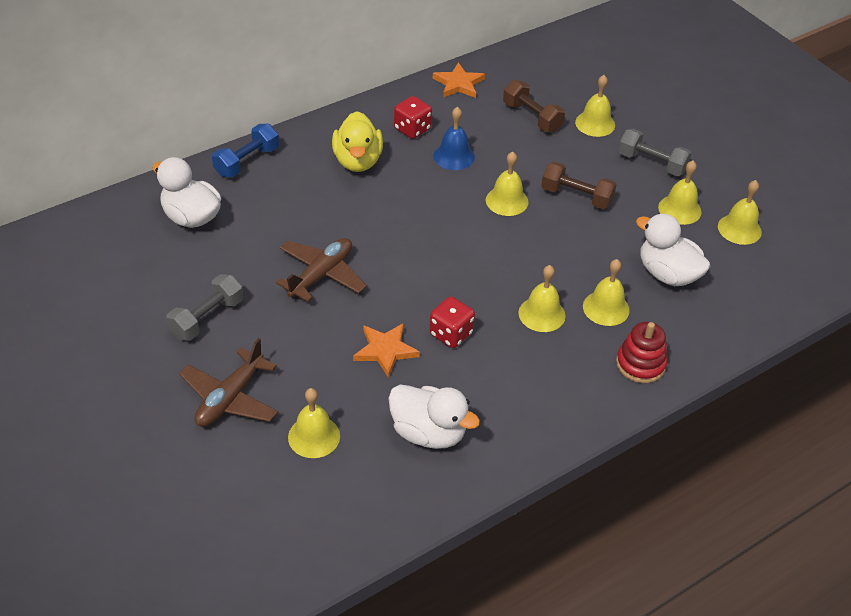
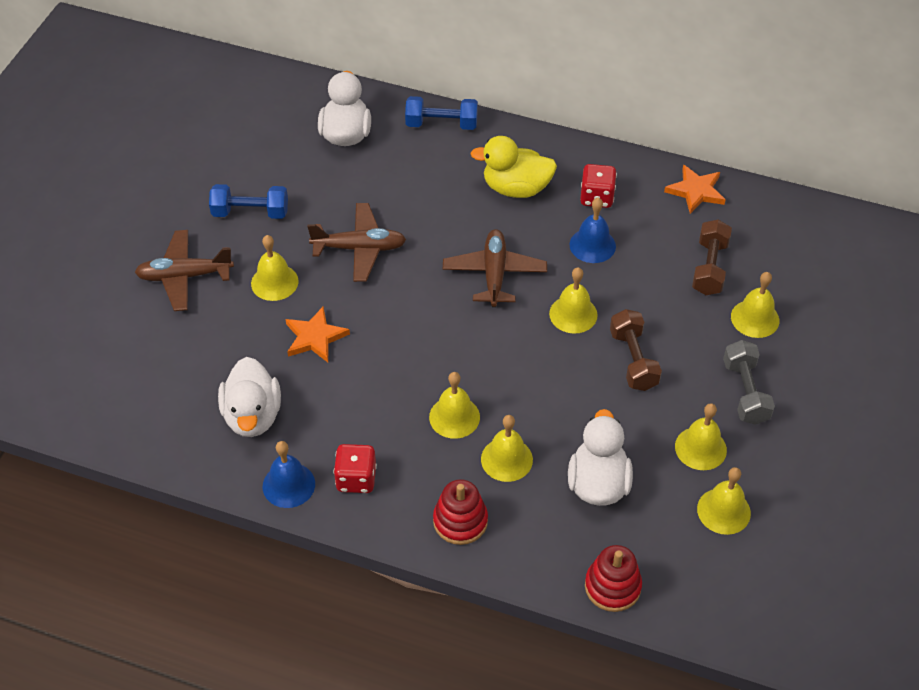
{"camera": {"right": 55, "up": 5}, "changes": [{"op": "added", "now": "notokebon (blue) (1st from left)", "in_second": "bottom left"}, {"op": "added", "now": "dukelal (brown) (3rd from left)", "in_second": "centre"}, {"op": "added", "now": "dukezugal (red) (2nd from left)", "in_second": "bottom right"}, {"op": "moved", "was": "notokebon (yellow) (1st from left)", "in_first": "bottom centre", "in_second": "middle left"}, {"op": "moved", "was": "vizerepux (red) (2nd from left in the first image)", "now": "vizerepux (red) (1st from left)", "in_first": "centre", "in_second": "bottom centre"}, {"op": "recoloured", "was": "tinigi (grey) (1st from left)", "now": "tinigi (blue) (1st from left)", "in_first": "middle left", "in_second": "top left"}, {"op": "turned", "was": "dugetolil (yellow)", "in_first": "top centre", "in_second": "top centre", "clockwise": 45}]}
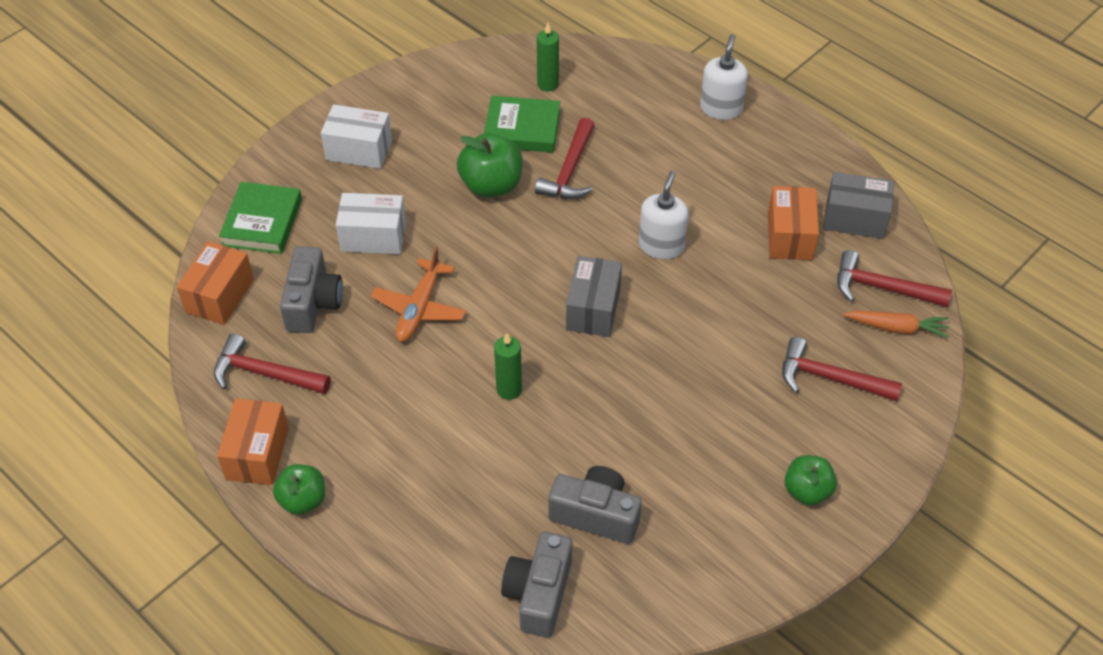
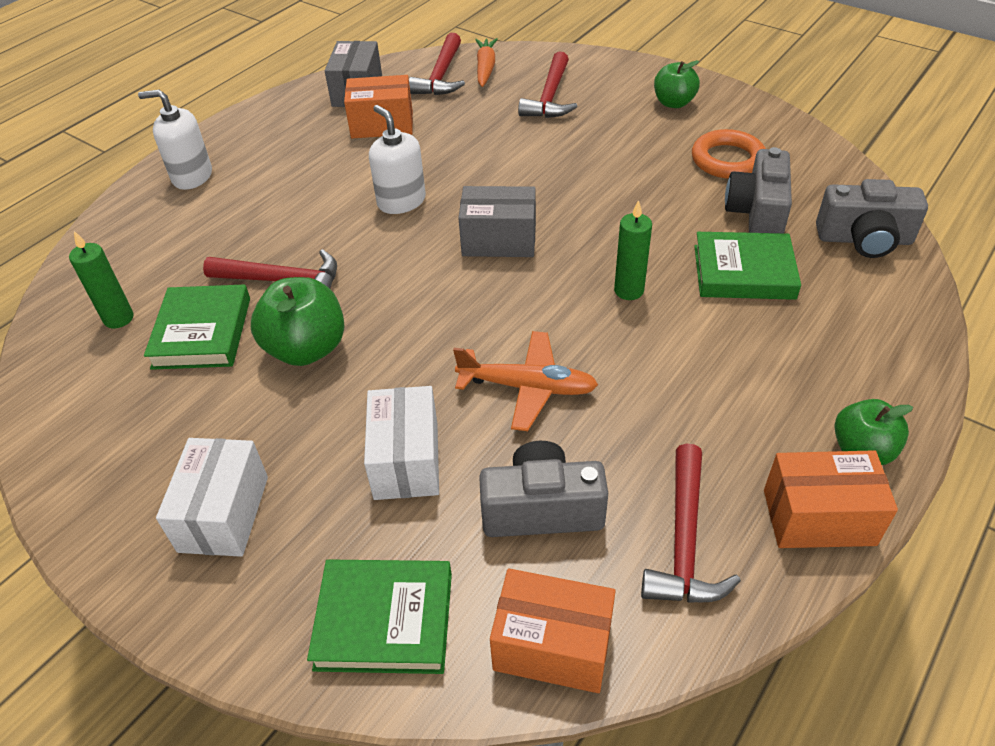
{"camera": {"right": -95, "up": -5}, "changes": [{"op": "added", "now": "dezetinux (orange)", "in_second": "top right"}, {"op": "added", "now": "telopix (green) (3rd from left)", "in_second": "middle right"}, {"op": "turned", "was": "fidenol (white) (1st from left in the first image)", "in_first": "top centre", "in_second": "top centre", "clockwise": 45}]}
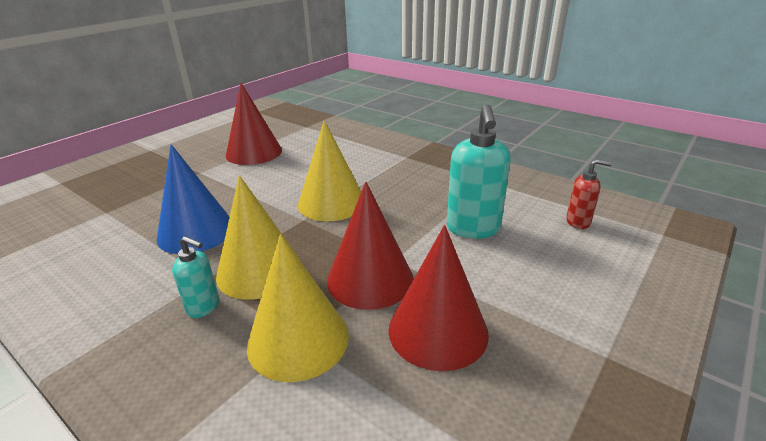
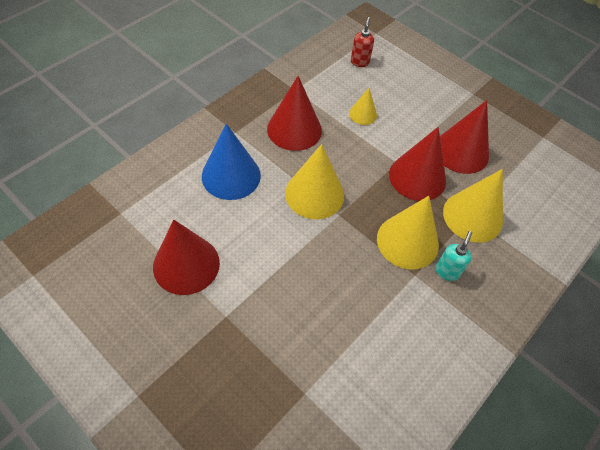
{"camera": {"right": -90, "up": 25}, "changes": [{"op": "added", "now": "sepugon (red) (2nd from left)", "in_second": "top centre"}, {"op": "moved", "was": "sepugon (blue)", "in_first": "middle left", "in_second": "centre"}, {"op": "replaced", "was": "fidenol (turquoise) (2nd from left)", "now": "sepugon (yellow) (2nd from left)", "in_first": "centre", "in_second": "top centre"}]}
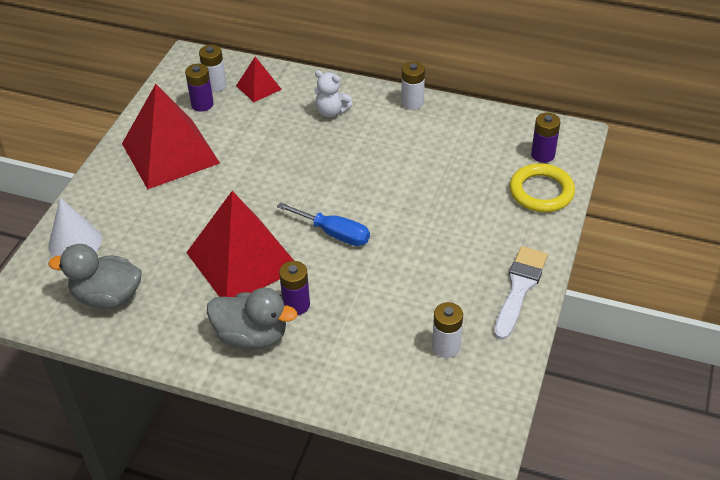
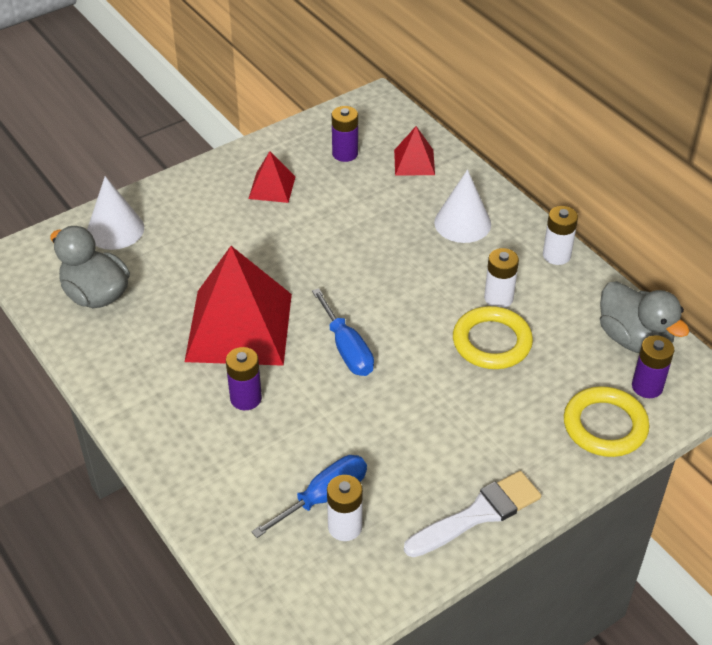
{"camera": {"right": 35, "up": 0}, "changes": [{"op": "added", "now": "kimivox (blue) (1st from left)", "in_second": "bottom centre"}, {"op": "added", "now": "dezetinux (yellow) (1st from left)", "in_second": "middle right"}, {"op": "moved", "was": "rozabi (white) (1st from left in the first image)", "now": "rozabi (white) (2nd from left)", "in_first": "top left", "in_second": "middle right"}, {"op": "moved", "was": "dugetolil (grey) (2nd from left)", "in_first": "centre", "in_second": "middle right"}, {"op": "replaced", "was": "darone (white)", "now": "sepugon (white) (2nd from left)", "in_first": "top centre", "in_second": "top centre"}, {"op": "resized", "was": "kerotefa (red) (1st from left in the first image)", "in_first": "top left", "in_second": "top centre", "ratio": 0.47}]}
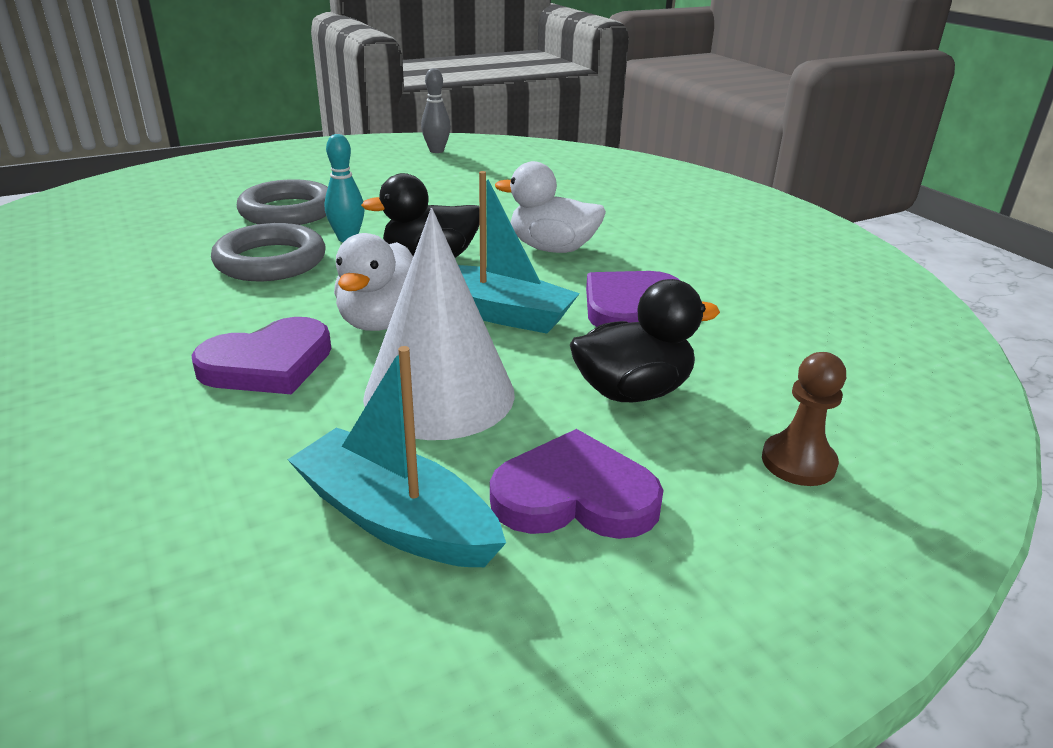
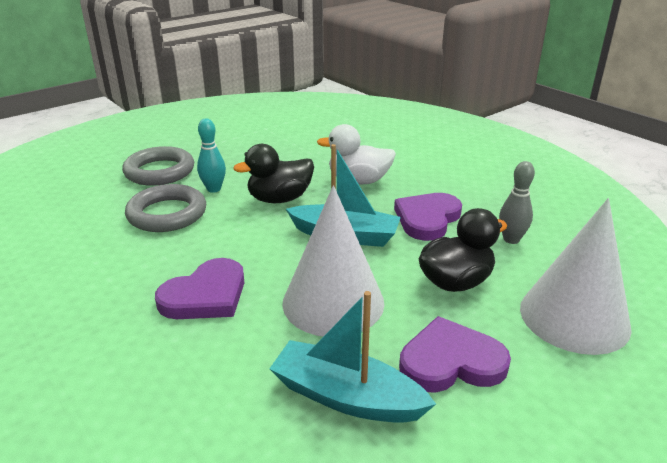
{"camera": {"right": -10, "up": 0}, "changes": [{"op": "removed", "was": "dugetolil (white) (1st from left)", "in_first": "centre"}, {"op": "moved", "was": "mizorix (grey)", "in_first": "top centre", "in_second": "middle right"}, {"op": "replaced", "was": "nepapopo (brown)", "now": "sepugon (white) (2nd from left)", "in_first": "middle right", "in_second": "middle right"}]}
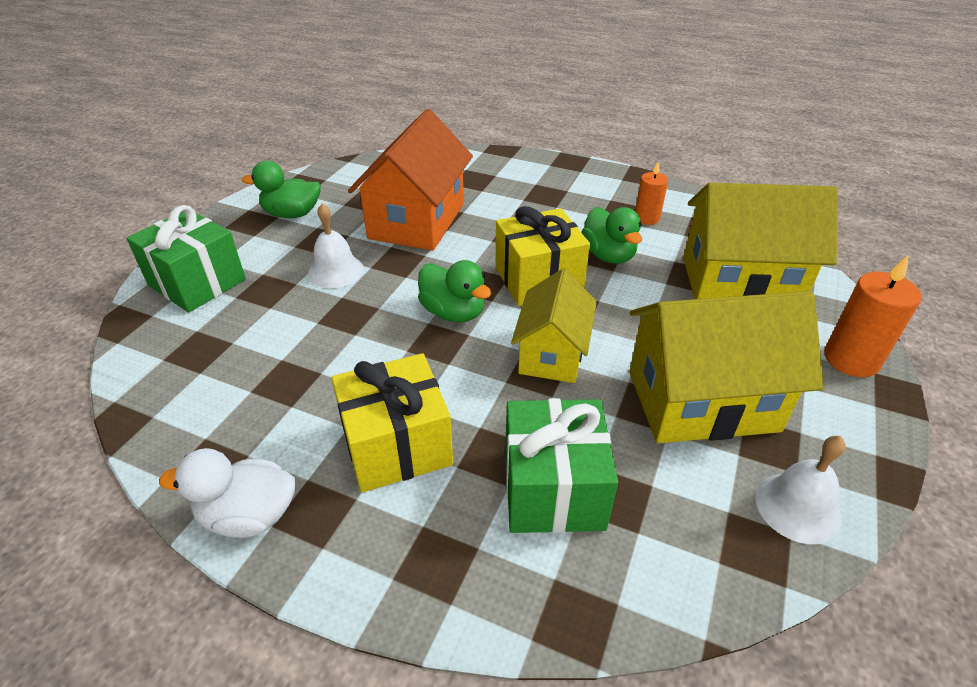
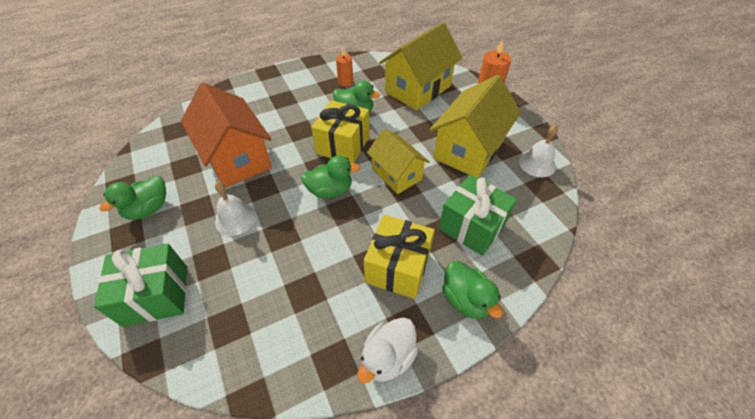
{"camera": {"right": -50, "up": 10}, "changes": [{"op": "added", "now": "dugetolil (green) (4th from left)", "in_second": "bottom centre"}]}
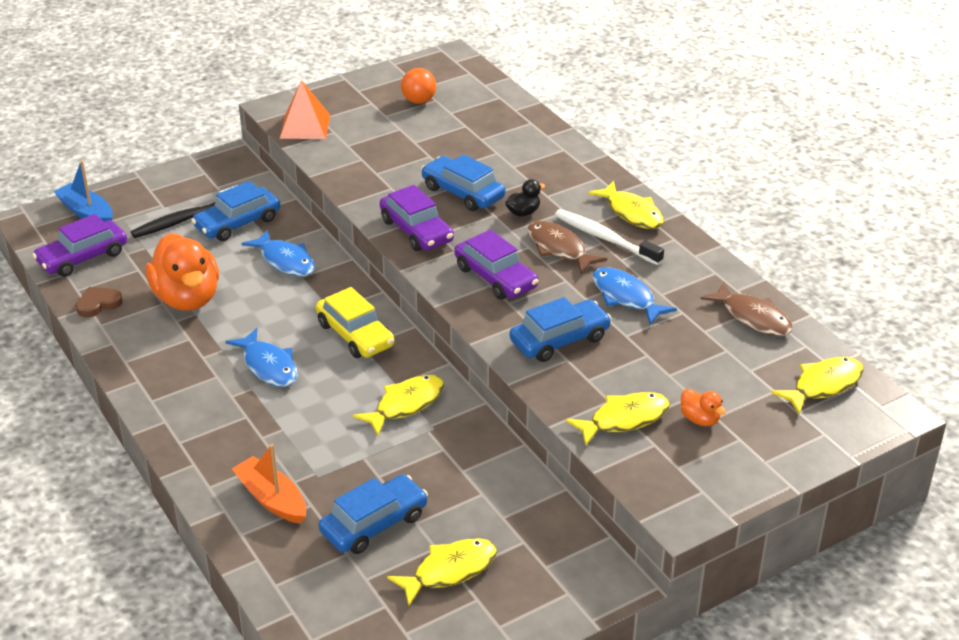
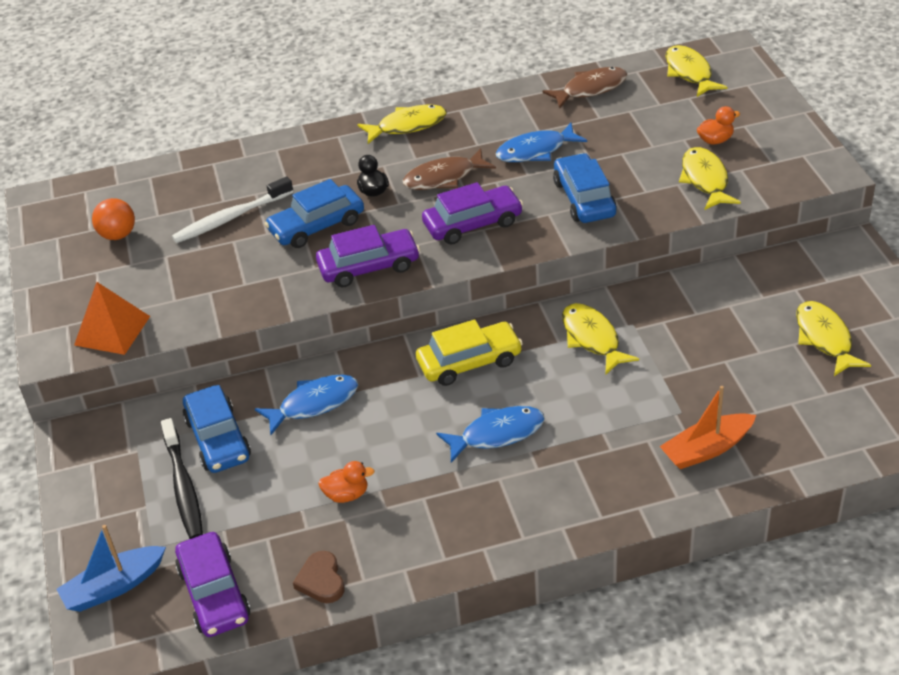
{"camera": {"right": -70, "up": 5}, "changes": [{"op": "removed", "was": "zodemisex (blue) (2nd from left)", "in_first": "bottom centre"}, {"op": "moved", "was": "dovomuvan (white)", "in_first": "centre", "in_second": "top left"}, {"op": "resized", "was": "dugetolil (orange) (1st from left)", "in_first": "middle left", "in_second": "bottom centre", "ratio": 0.43}]}
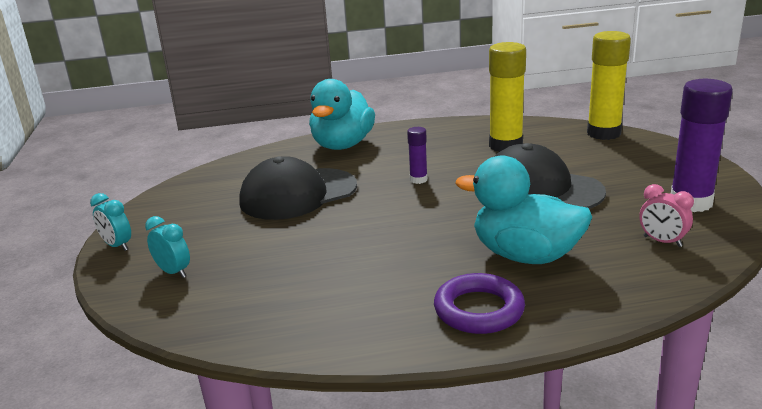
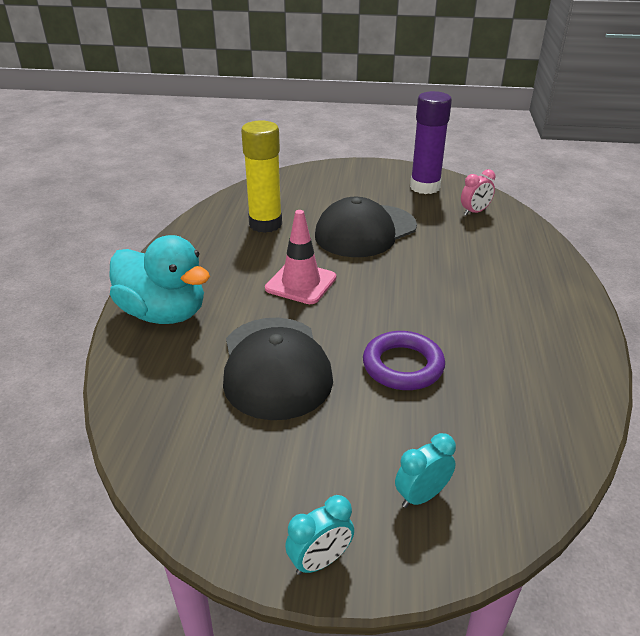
{"camera": {"right": -75, "up": 10}, "changes": [{"op": "removed", "was": "dugetolil (turquoise) (2nd from left)", "in_first": "middle right"}, {"op": "removed", "was": "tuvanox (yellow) (2nd from left)", "in_first": "top right"}, {"op": "moved", "was": "dezetinux (purple)", "in_first": "bottom centre", "in_second": "centre"}, {"op": "replaced", "was": "tuvanox (purple) (1st from left)", "now": "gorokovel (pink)", "in_first": "centre", "in_second": "centre"}]}
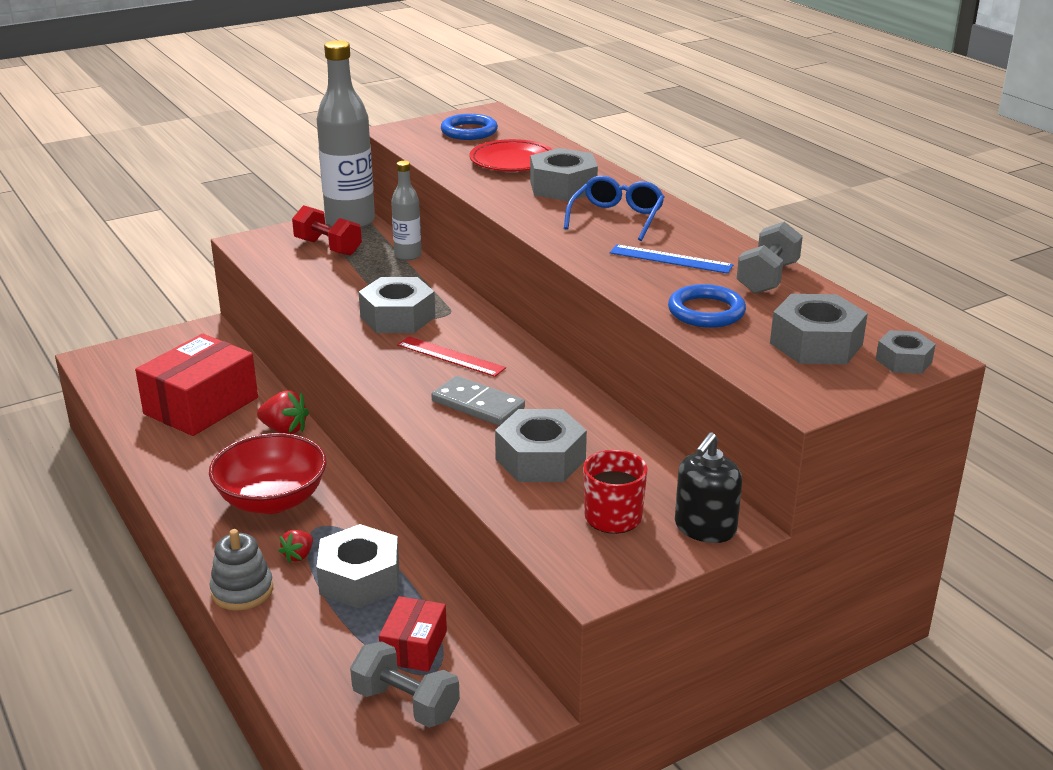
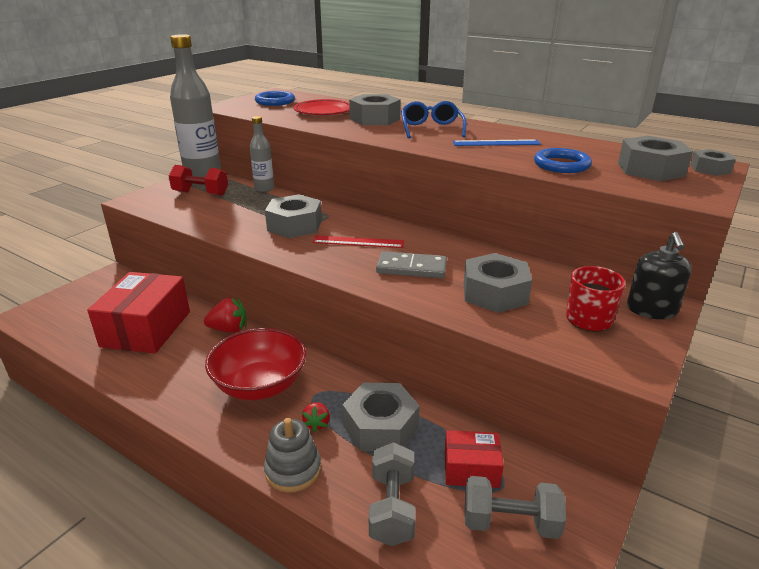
{"camera": {"right": -25, "up": 0}, "changes": [{"op": "moved", "was": "tinigi (grey) (2nd from left in the first image)", "now": "tinigi (grey) (1st from left)", "in_first": "middle right", "in_second": "bottom centre"}, {"op": "turned", "was": "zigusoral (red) (2nd from left)", "in_first": "bottom centre", "in_second": "bottom centre", "clockwise": -75}]}
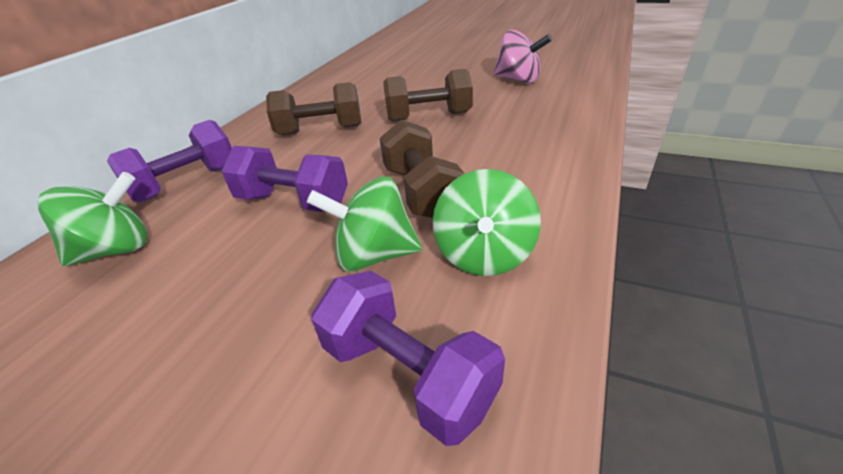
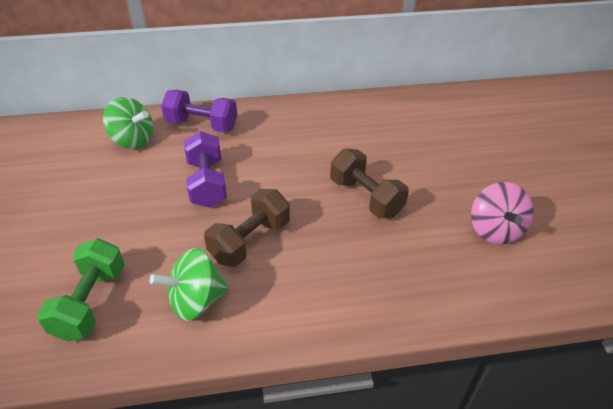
{"camera": {"right": 55, "up": 5}, "changes": [{"op": "removed", "was": "tinigi (brown) (1st from left)", "in_first": "top centre"}, {"op": "removed", "was": "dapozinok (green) (2nd from left)", "in_first": "centre"}, {"op": "recoloured", "was": "tinigi (purple) (3rd from left)", "now": "tinigi (green)", "in_first": "bottom centre", "in_second": "bottom left"}]}
